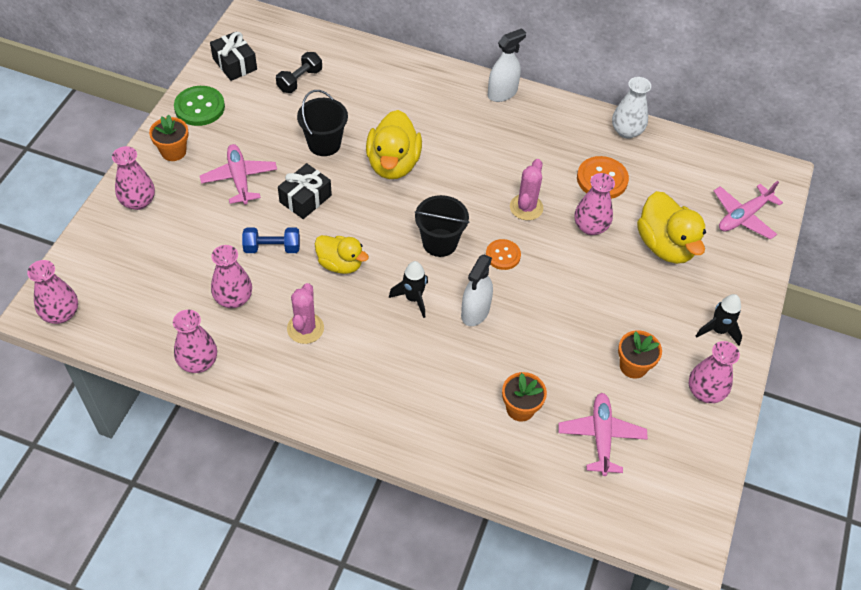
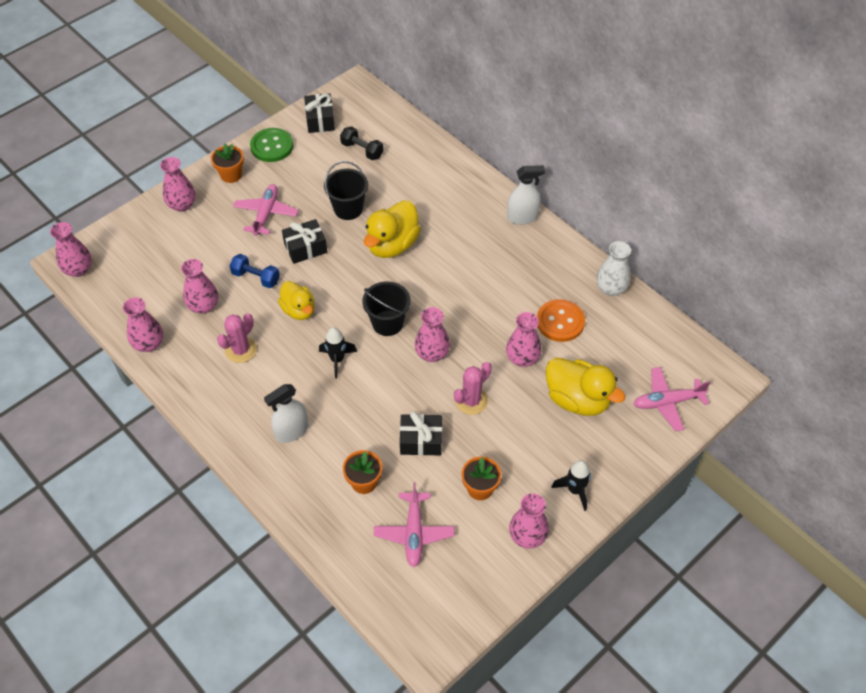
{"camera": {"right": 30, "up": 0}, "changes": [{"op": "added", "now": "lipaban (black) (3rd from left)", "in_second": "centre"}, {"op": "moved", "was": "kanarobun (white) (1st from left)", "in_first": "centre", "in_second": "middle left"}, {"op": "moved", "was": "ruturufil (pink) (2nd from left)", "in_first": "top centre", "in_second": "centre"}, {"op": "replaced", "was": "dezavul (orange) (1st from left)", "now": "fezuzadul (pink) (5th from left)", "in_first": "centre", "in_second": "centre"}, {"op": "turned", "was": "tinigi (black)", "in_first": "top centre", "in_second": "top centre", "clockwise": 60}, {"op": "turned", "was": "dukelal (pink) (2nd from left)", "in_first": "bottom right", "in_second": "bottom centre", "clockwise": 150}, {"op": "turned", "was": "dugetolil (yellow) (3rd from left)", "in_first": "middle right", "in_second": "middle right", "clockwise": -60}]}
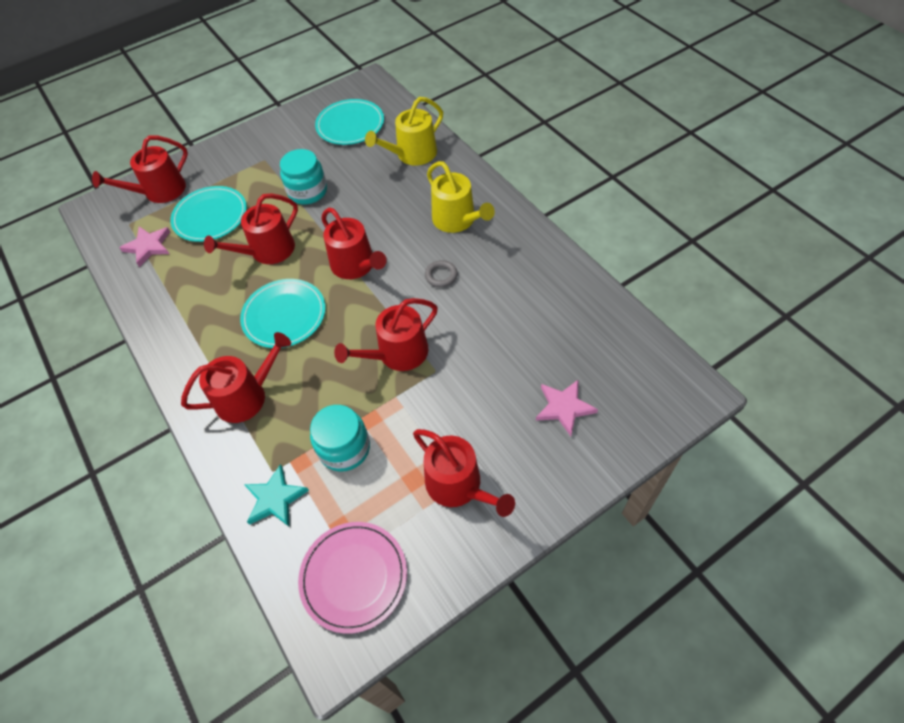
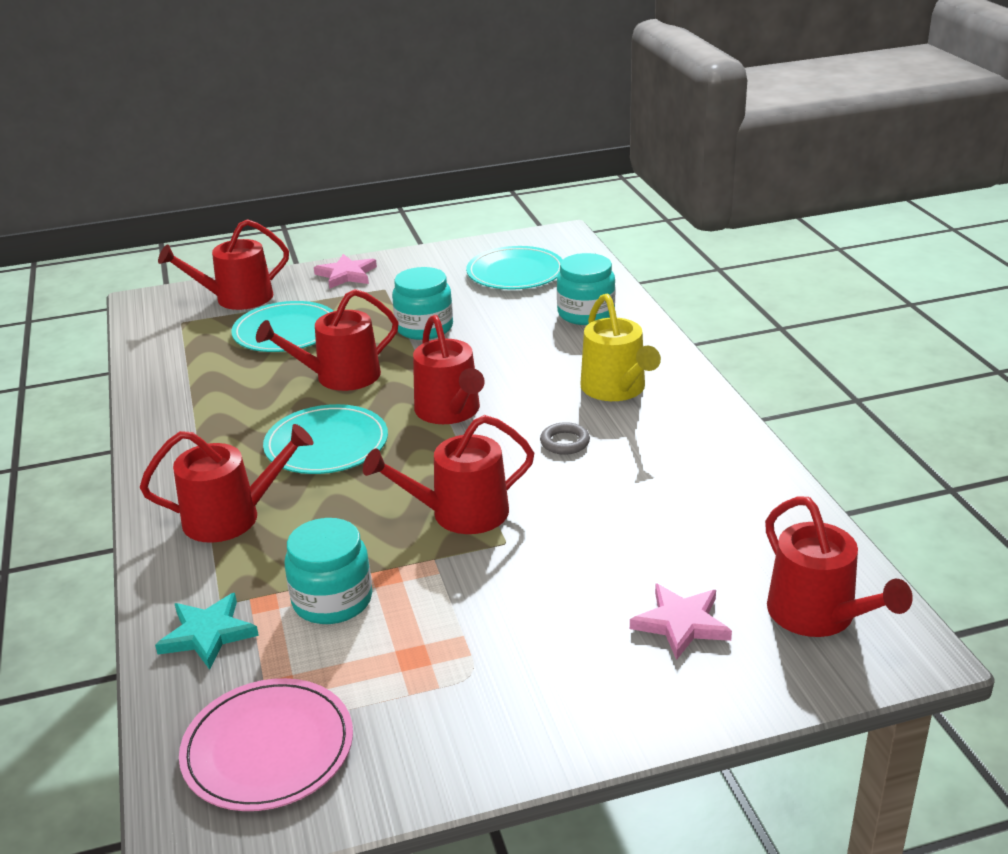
{"camera": {"right": 15, "up": -25}, "changes": [{"op": "moved", "was": "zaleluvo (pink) (1st from left)", "in_first": "middle left", "in_second": "top centre"}, {"op": "moved", "was": "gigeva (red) (6th from left)", "in_first": "centre", "in_second": "middle right"}, {"op": "replaced", "was": "gigeva (yellow) (1st from left)", "now": "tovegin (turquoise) (3rd from left)", "in_first": "top centre", "in_second": "centre"}]}
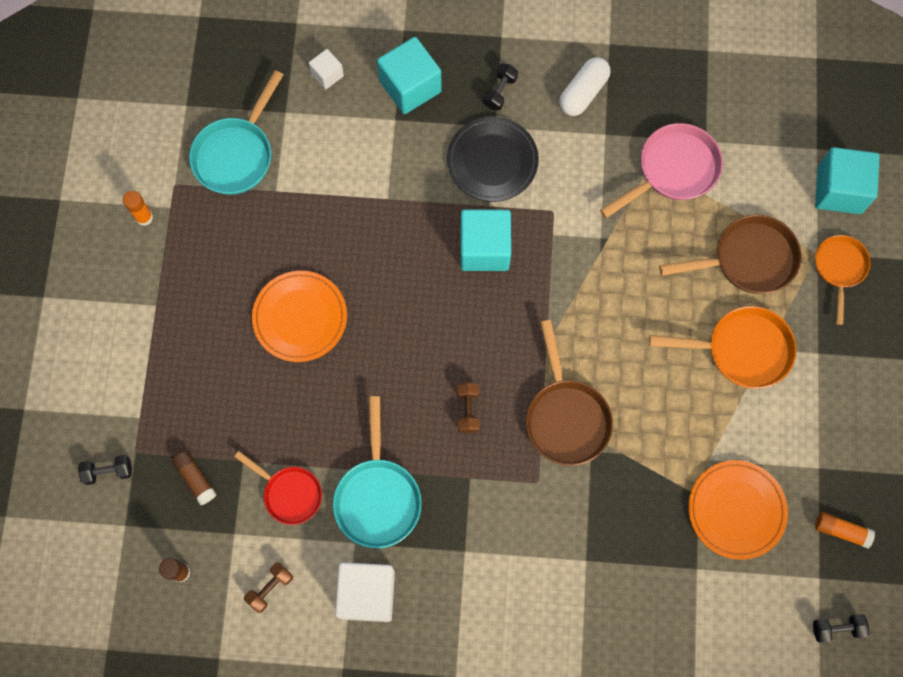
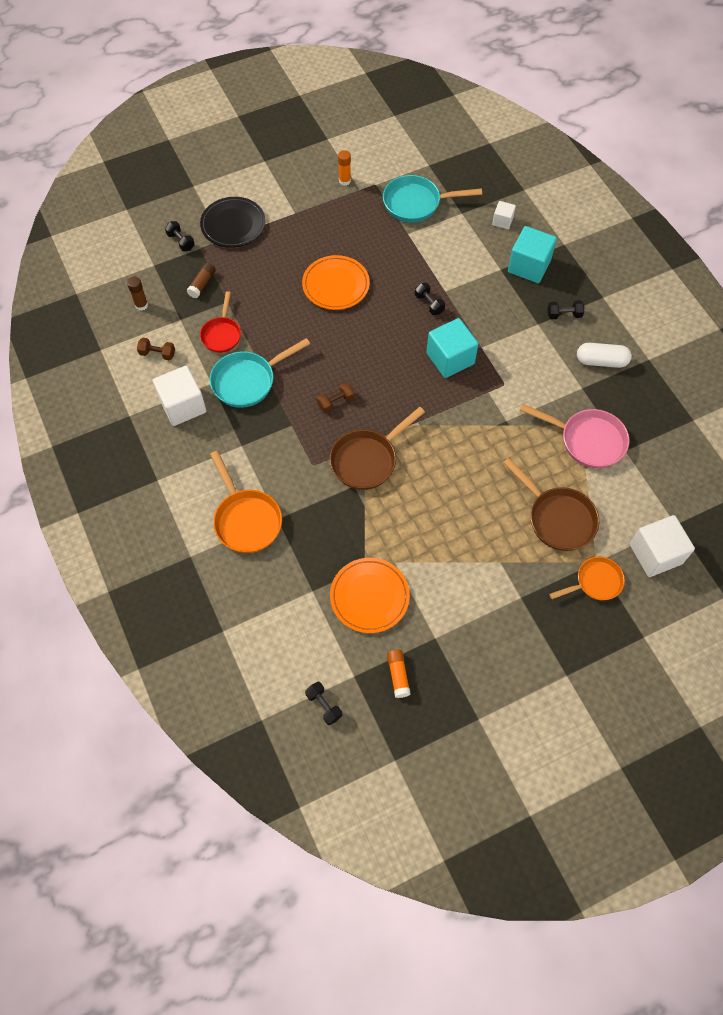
{"camera": {"right": 60, "up": -10}, "changes": [{"op": "added", "now": "tinigi (black) (3rd from left)", "in_second": "top centre"}, {"op": "moved", "was": "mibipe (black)", "in_first": "top centre", "in_second": "top left"}, {"op": "moved", "was": "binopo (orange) (1st from left)", "in_first": "middle right", "in_second": "centre"}, {"op": "recoloured", "was": "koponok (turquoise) (3rd from left)", "now": "koponok (white) (3rd from left)", "in_first": "top right", "in_second": "middle right"}]}
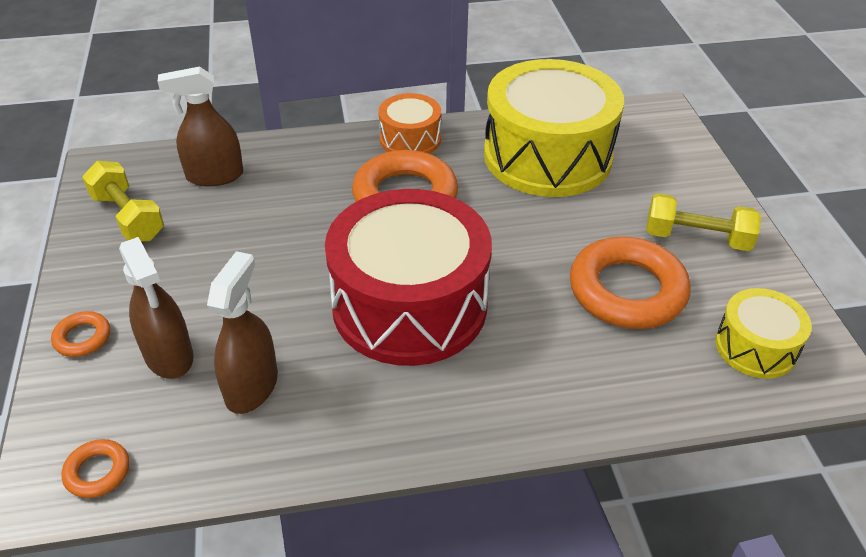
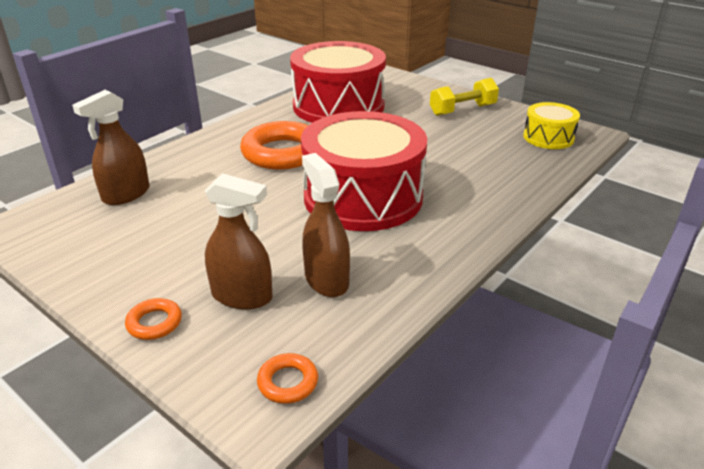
{"camera": {"right": -40, "up": -10}, "changes": [{"op": "removed", "was": "tinigi (yellow) (1st from left)", "in_first": "middle left"}, {"op": "removed", "was": "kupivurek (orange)", "in_first": "top centre"}, {"op": "removed", "was": "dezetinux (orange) (4th from left)", "in_first": "middle right"}, {"op": "recoloured", "was": "kupivurek (yellow) (1st from left)", "now": "kupivurek (red) (1st from left)", "in_first": "top centre", "in_second": "top centre"}]}
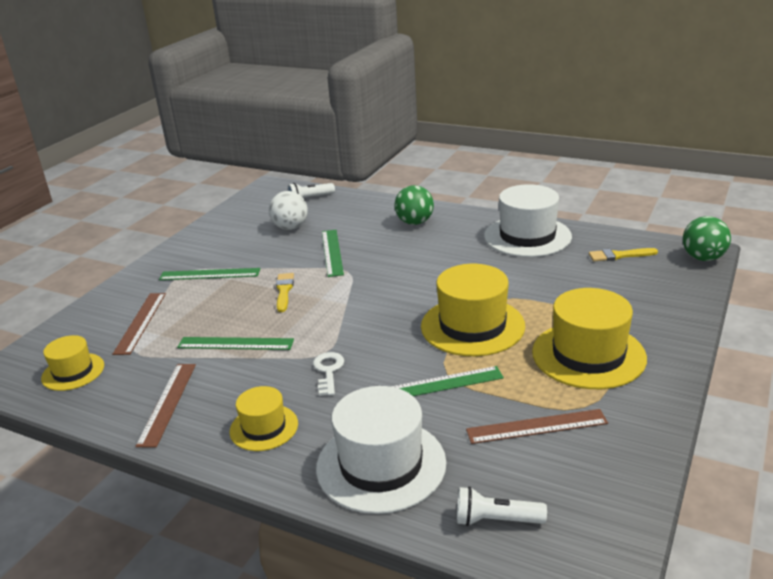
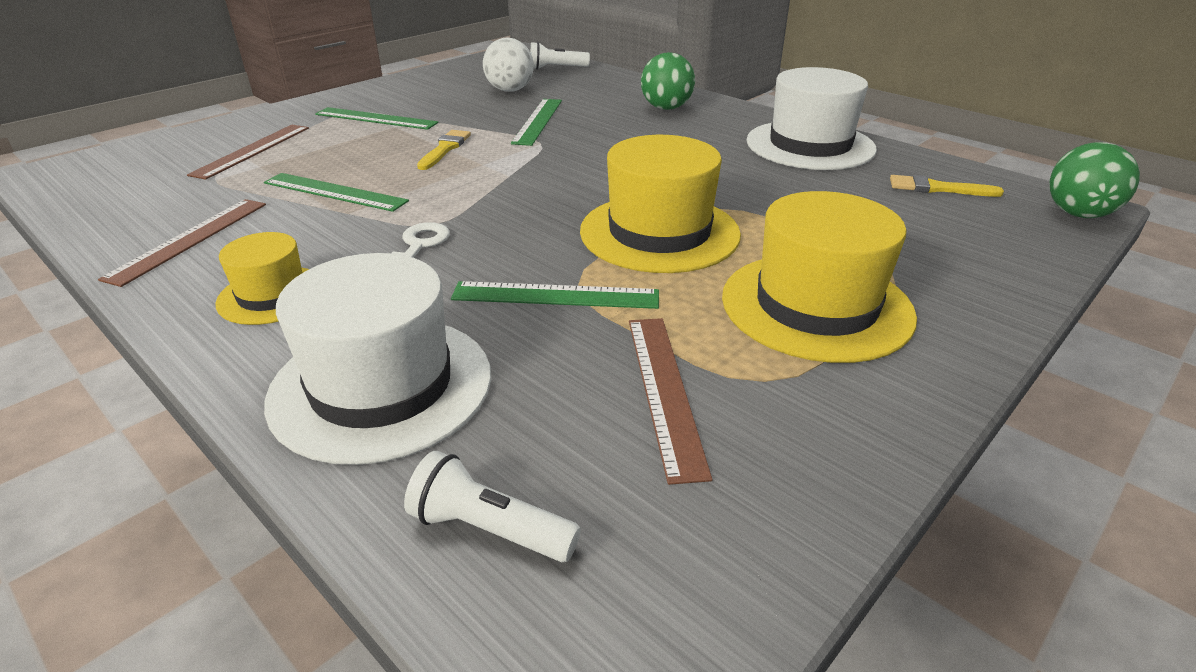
{"camera": {"right": 15, "up": 5}, "changes": [{"op": "removed", "was": "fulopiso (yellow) (1st from left)", "in_first": "middle left"}, {"op": "turned", "was": "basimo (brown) (3rd from left)", "in_first": "bottom right", "in_second": "centre", "clockwise": 75}]}
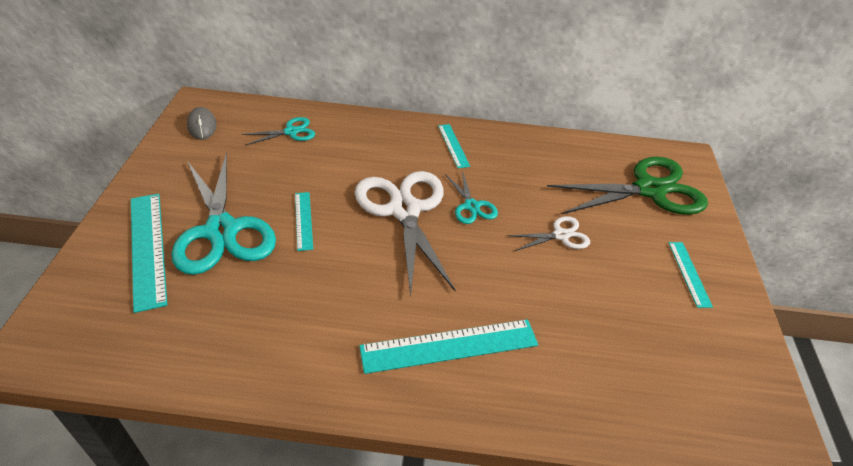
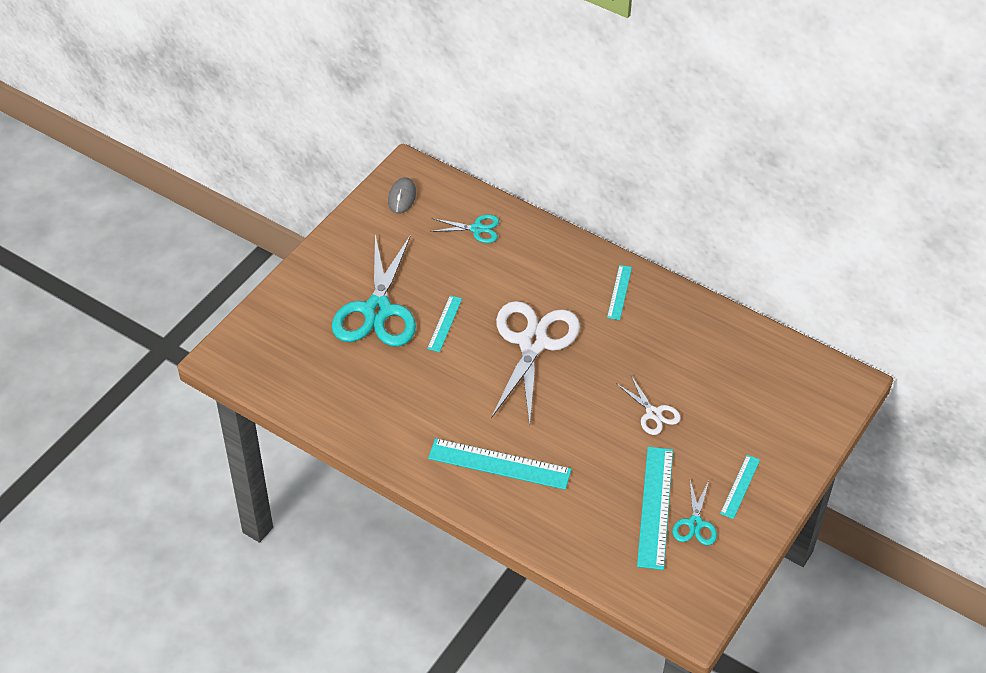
{"camera": {"right": 30, "up": 5}, "changes": [{"op": "removed", "was": "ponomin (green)", "in_first": "middle right"}, {"op": "moved", "was": "basimo (turquoise) (1st from left in the first image)", "now": "basimo (turquoise) (4th from left)", "in_first": "middle left", "in_second": "bottom centre"}, {"op": "moved", "was": "ponomin (turquoise) (3rd from left)", "in_first": "centre", "in_second": "bottom right"}, {"op": "turned", "was": "ponomin (white) (2nd from left)", "in_first": "centre", "in_second": "centre", "clockwise": 45}]}
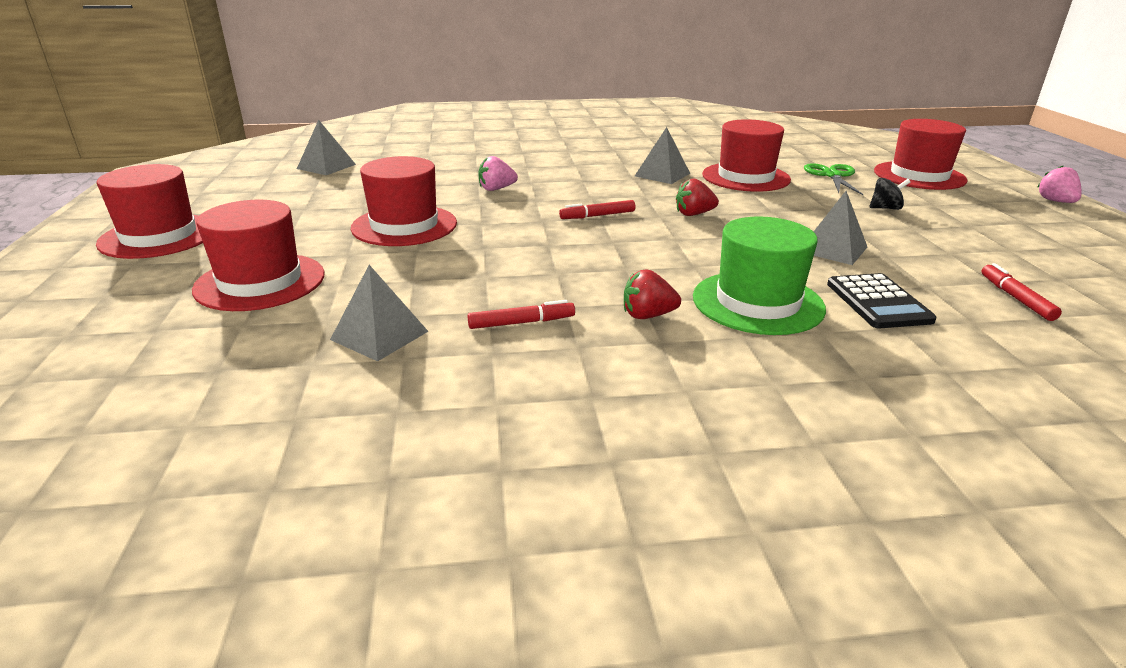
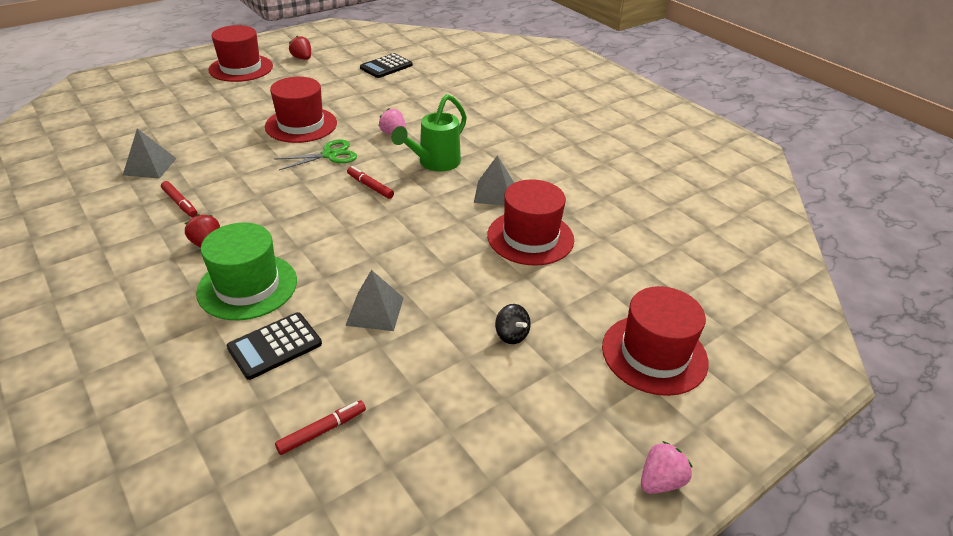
{"camera": {"right": 60, "up": 10}, "changes": [{"op": "removed", "was": "fulopiso (red) (2nd from left)", "in_first": "middle left"}, {"op": "added", "now": "gigeva (green)", "in_second": "top centre"}, {"op": "moved", "was": "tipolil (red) (2nd from left)", "in_first": "top centre", "in_second": "top left"}, {"op": "moved", "was": "ponomin (green)", "in_first": "top right", "in_second": "top left"}, {"op": "replaced", "was": "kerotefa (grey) (1st from left)", "now": "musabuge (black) (2nd from left)", "in_first": "top left", "in_second": "top centre"}]}
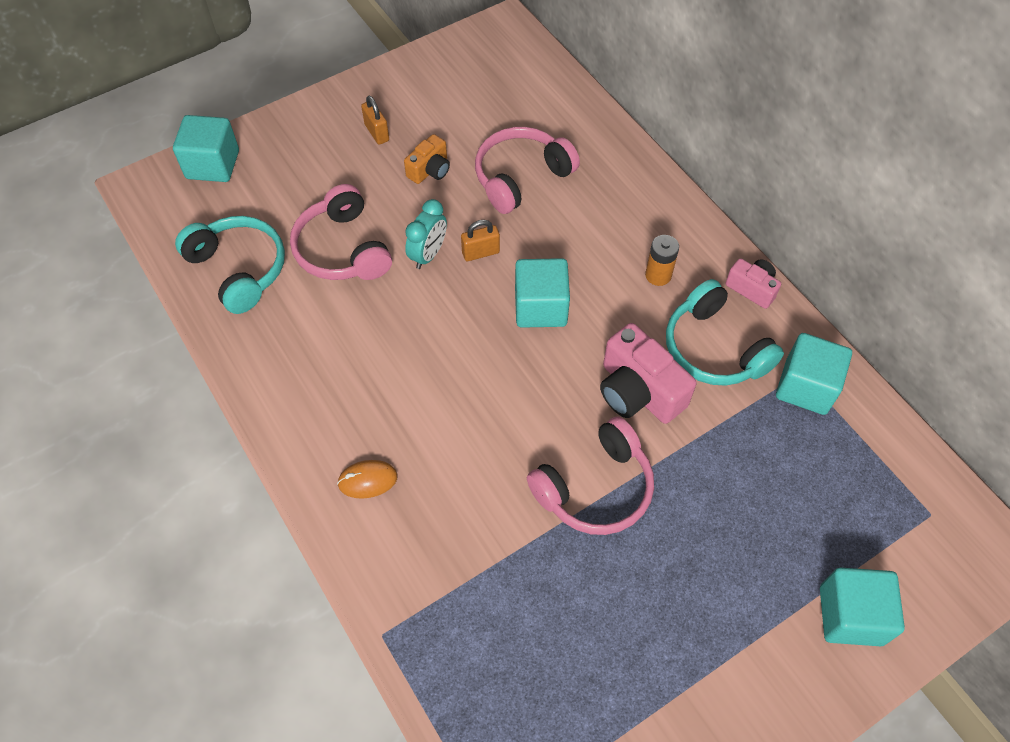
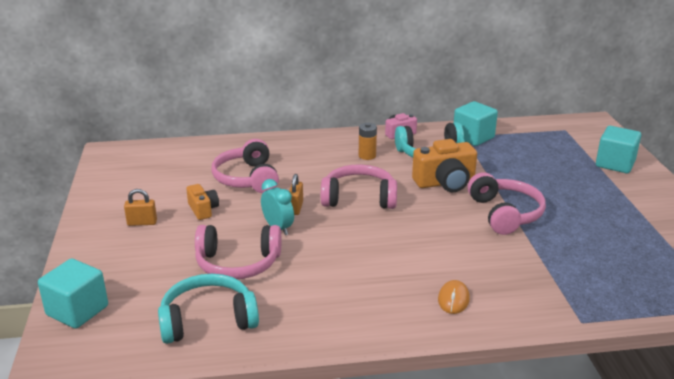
{"camera": {"right": -65, "up": -30}, "changes": [{"op": "replaced", "was": "koponok (turquoise) (2nd from left)", "now": "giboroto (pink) (3rd from left)", "in_first": "centre", "in_second": "centre"}, {"op": "recoloured", "was": "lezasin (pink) (1st from left)", "now": "lezasin (orange) (2nd from left)", "in_first": "centre", "in_second": "centre"}]}
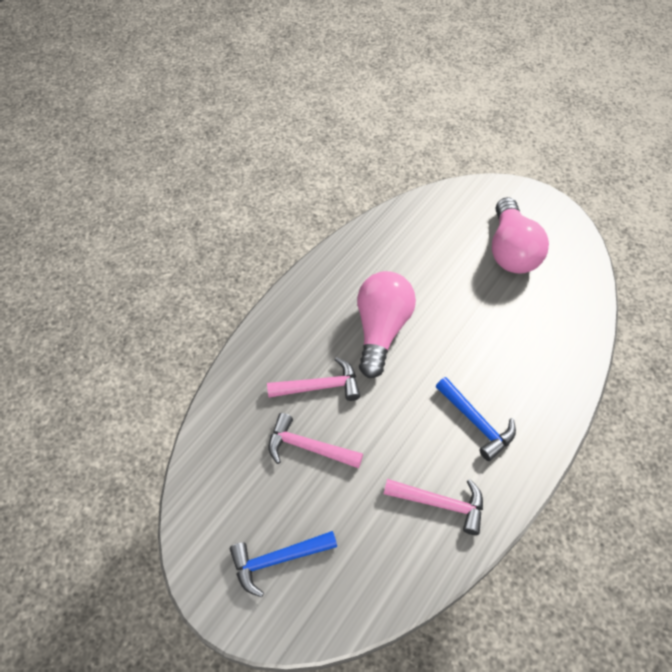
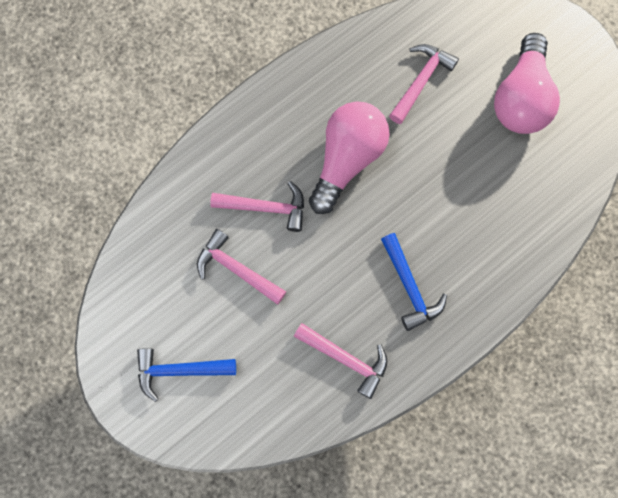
{"camera": {"right": 15, "up": 20}, "changes": [{"op": "added", "now": "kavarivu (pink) (4th from left)", "in_second": "top right"}]}
